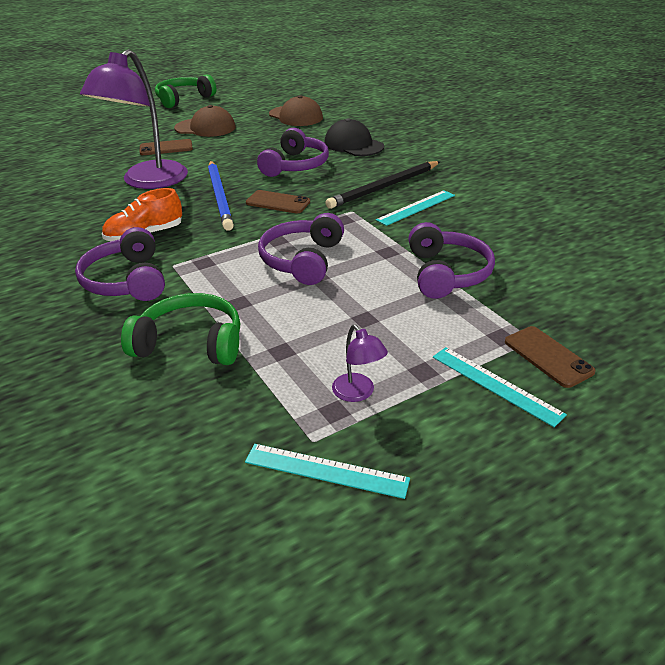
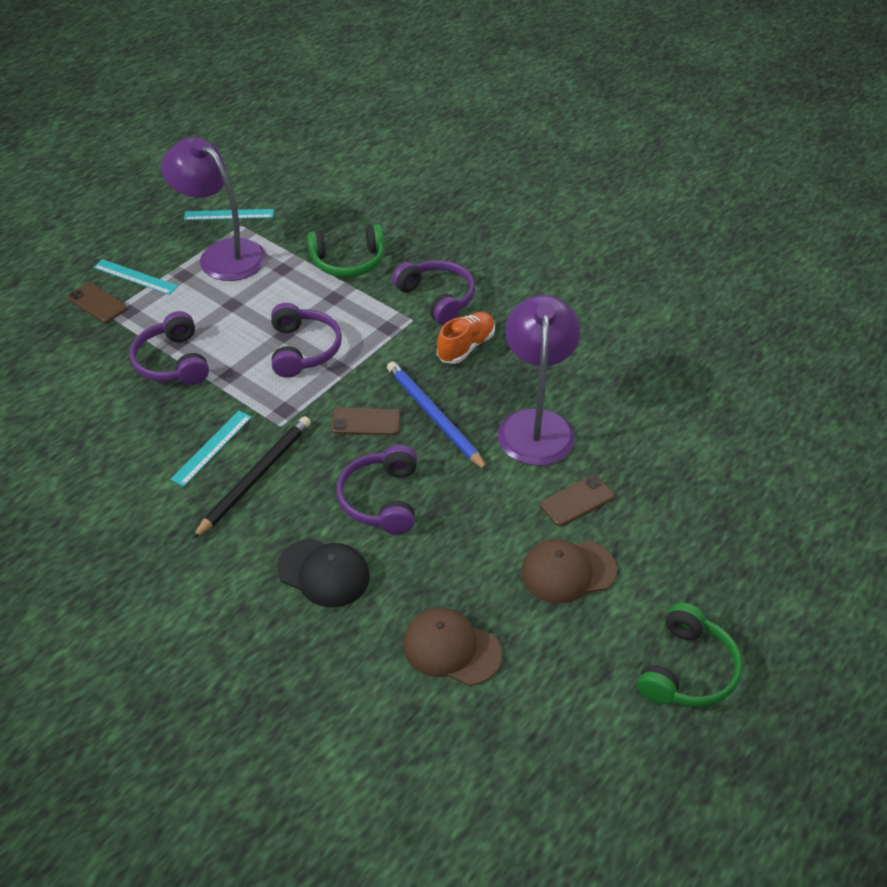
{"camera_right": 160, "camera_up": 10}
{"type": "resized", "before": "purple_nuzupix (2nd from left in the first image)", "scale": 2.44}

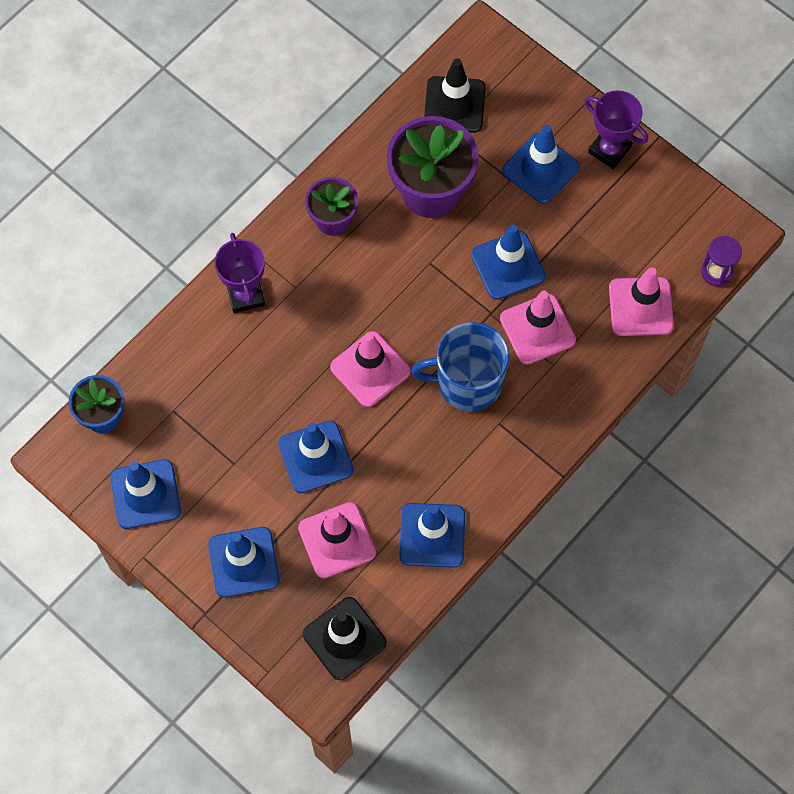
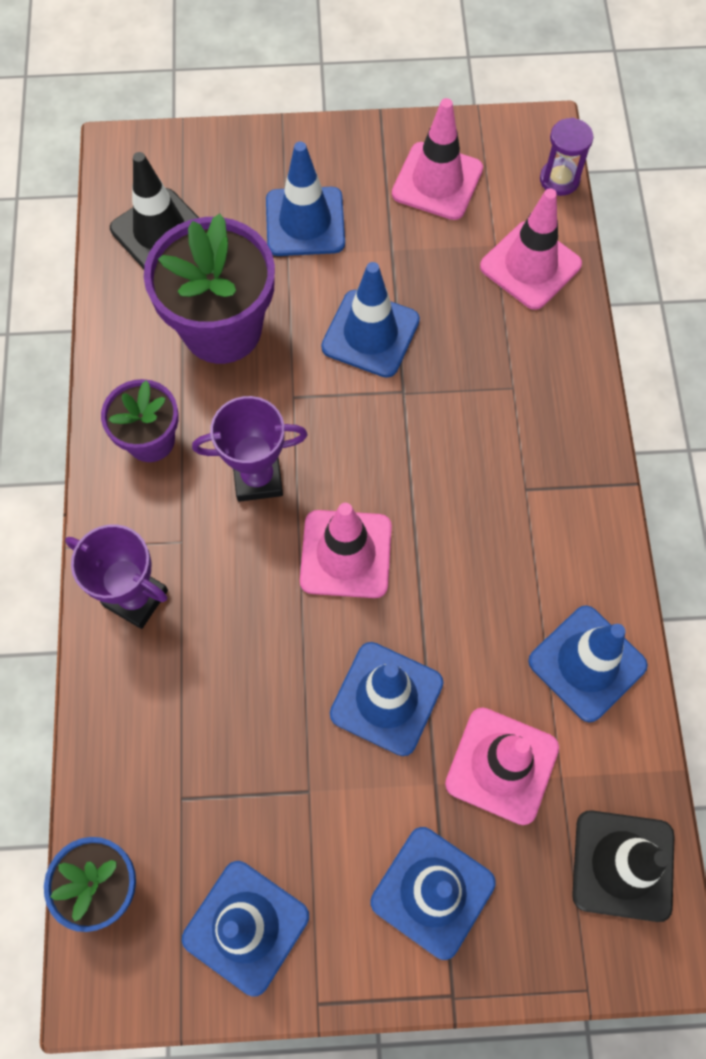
{"camera_right": -45, "camera_up": 0}
{"type": "removed", "before": "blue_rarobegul"}
{"type": "moved", "before": "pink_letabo (3rd from left in the first image)", "after": "pink_letabo (2nd from left)"}
{"type": "moved", "before": "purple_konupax (2nd from left)"}

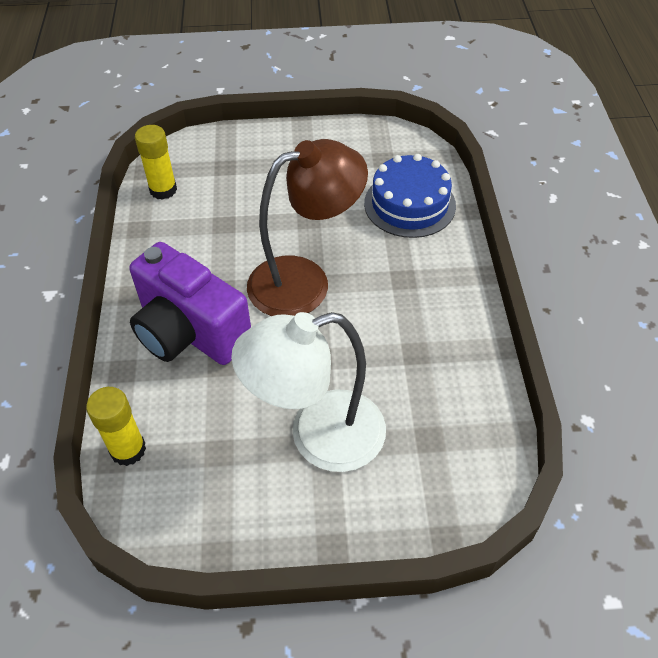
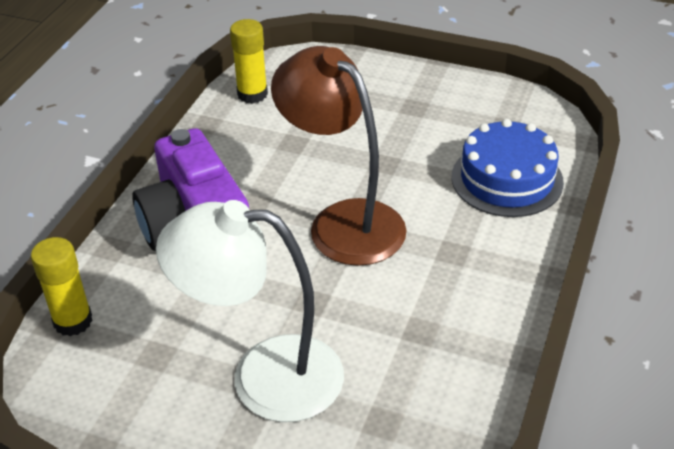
{"camera_right": 25, "camera_up": -10}
{"type": "turned", "before": "brown_nuzupix", "turn": -135}

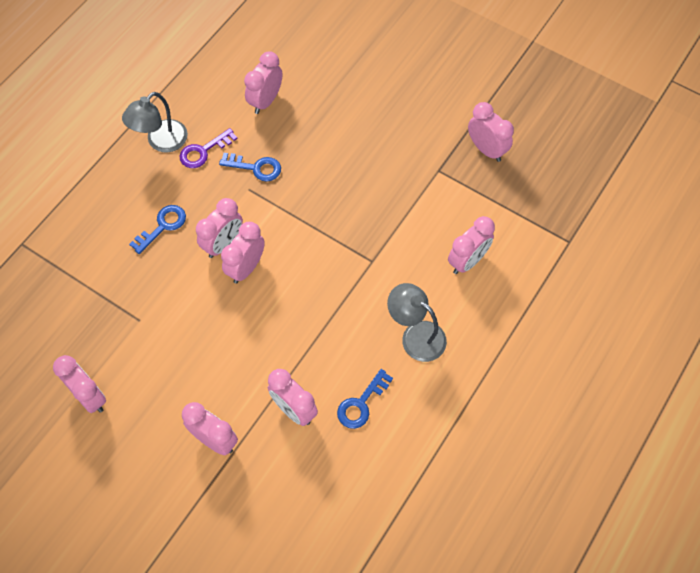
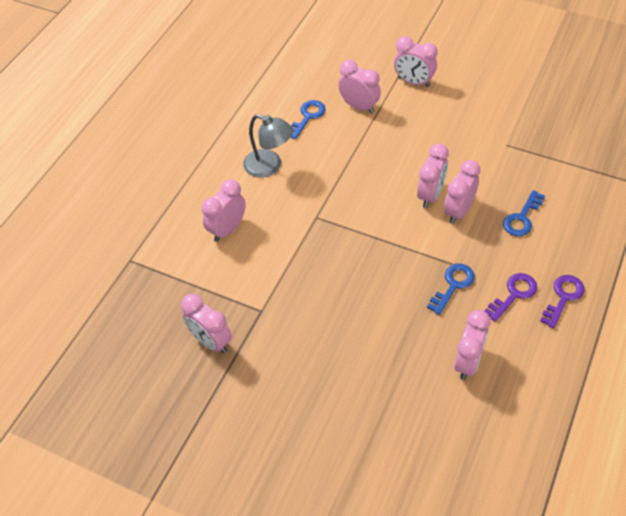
{"camera_right": 175, "camera_up": -10}
{"type": "removed", "before": "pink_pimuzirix (1st from left)"}
{"type": "replaced", "before": "grey_nuzupix (1st from left)", "after": "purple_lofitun (2nd from left)"}
{"type": "turned", "before": "blue_lofitun (2nd from left)", "turn": 120}

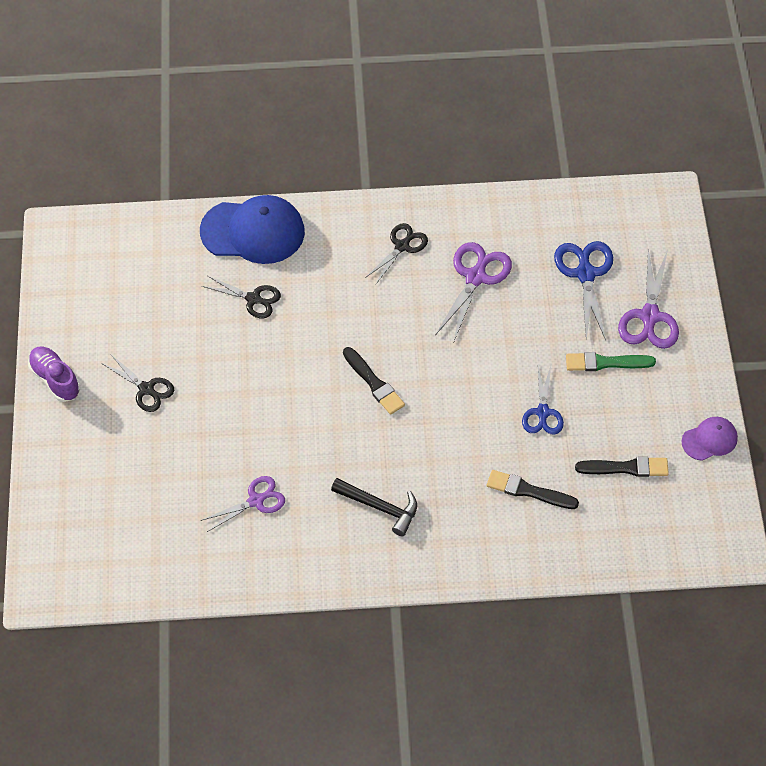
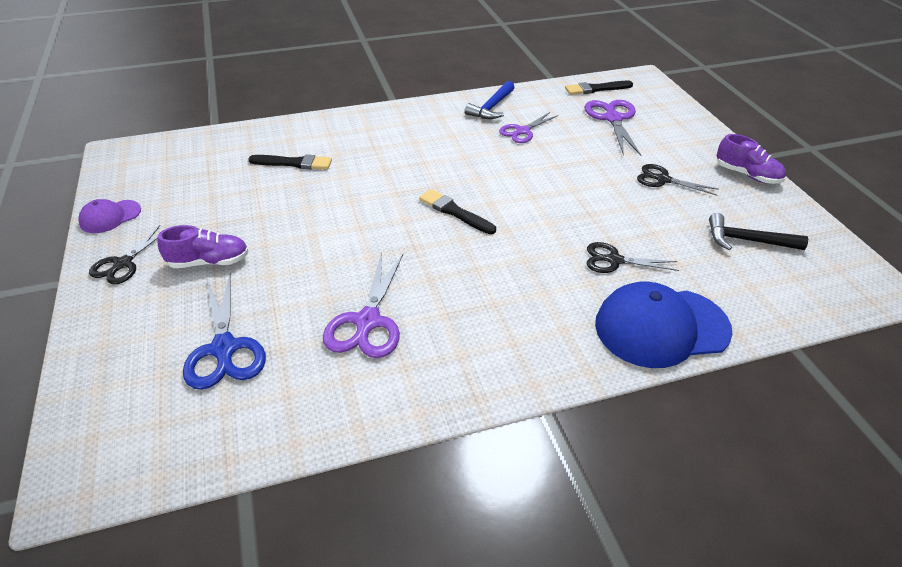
{"camera_right": 165, "camera_up": -15}
{"type": "removed", "before": "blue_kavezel (1st from left)"}
{"type": "added", "after": "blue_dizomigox"}
{"type": "moved", "before": "black_dizomigox"}
{"type": "moved", "before": "black_kavezel (3rd from left in the first image)", "after": "black_kavezel (1st from left)"}
{"type": "moved", "before": "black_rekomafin (3rd from left)"}
{"type": "moved", "before": "purple_kavezel (3rd from left)"}
{"type": "replaced", "before": "green_rekomafin", "after": "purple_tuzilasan (1st from left)"}

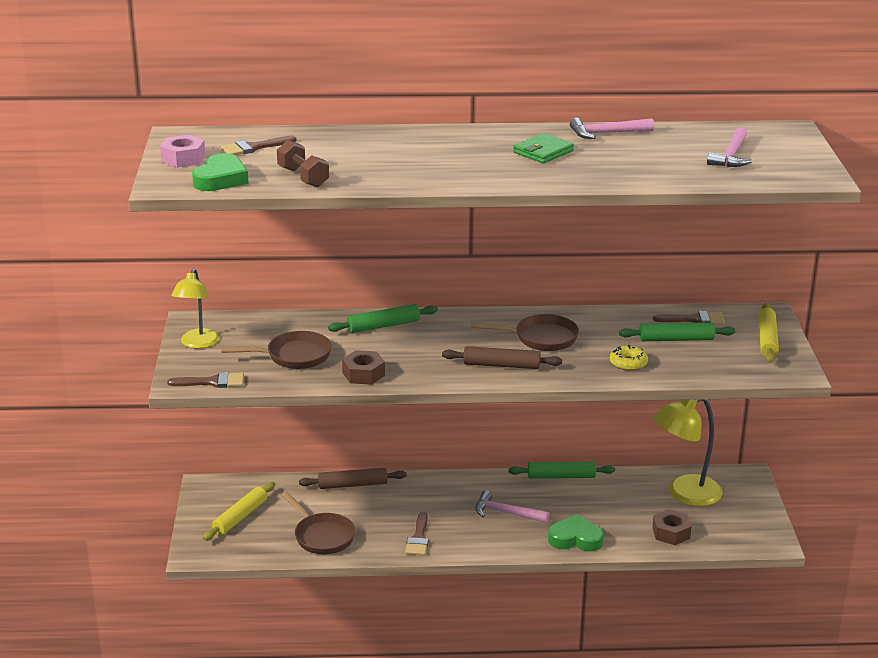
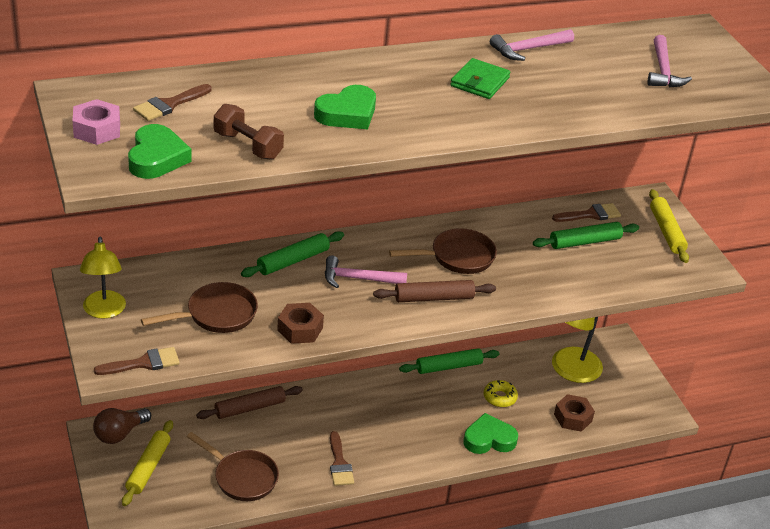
{"camera_right": -20, "camera_up": 10}
{"type": "added", "after": "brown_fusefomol"}
{"type": "added", "after": "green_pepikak (2nd from left)"}
{"type": "moved", "before": "pink_dizomigox (1st from left)"}
{"type": "moved", "before": "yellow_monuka"}

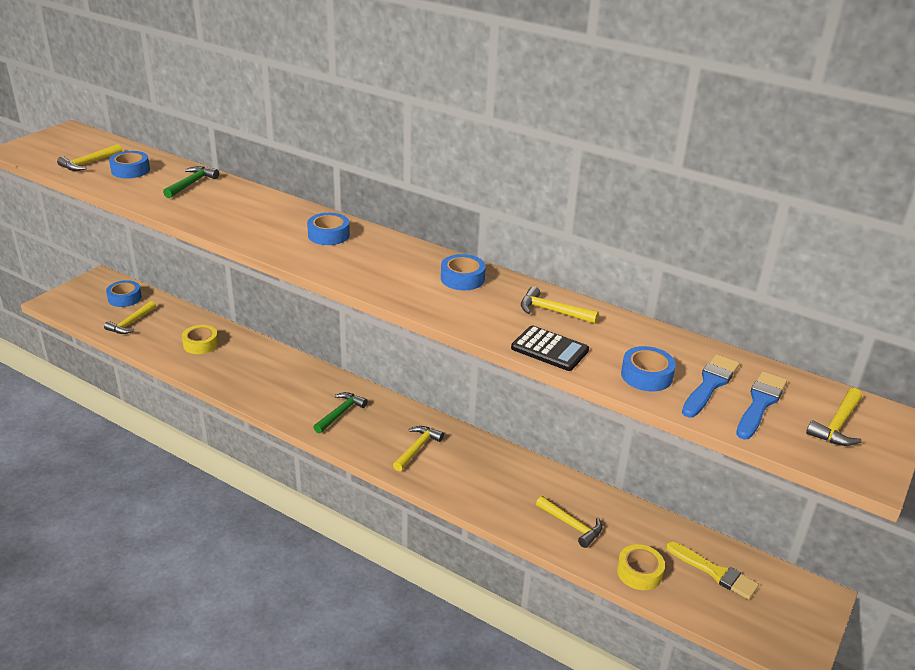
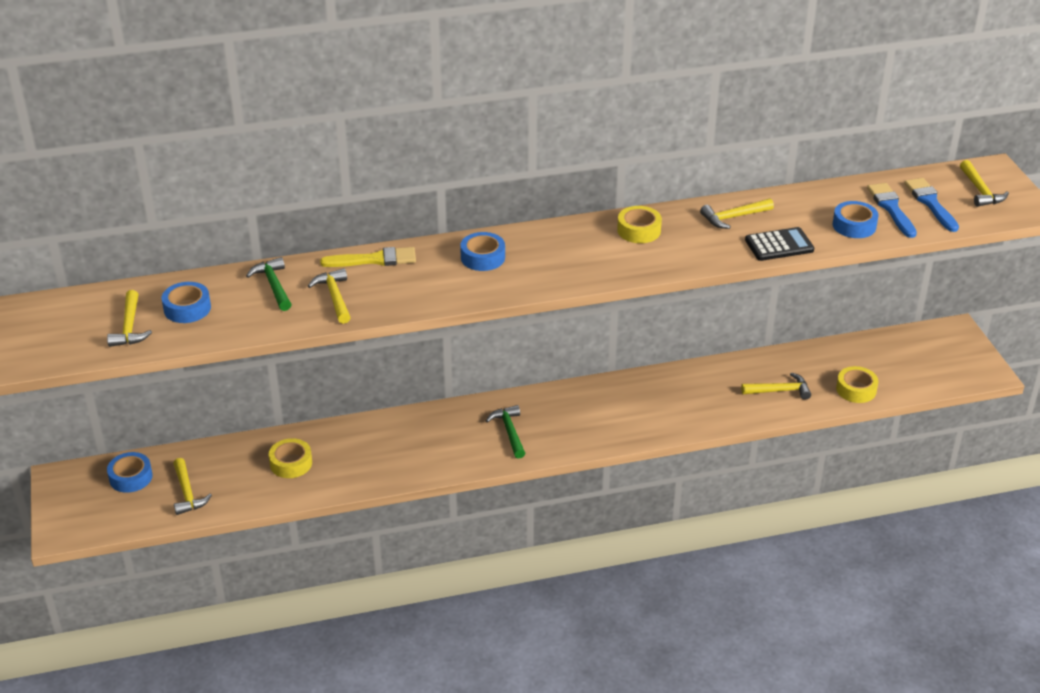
{"camera_right": -45, "camera_up": 5}
{"type": "moved", "before": "yellow_dizomigox (3rd from left)"}
{"type": "moved", "before": "yellow_rekomafin"}
{"type": "recoloured", "before": "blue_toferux (4th from left)", "after": "yellow_toferux (2nd from left)"}

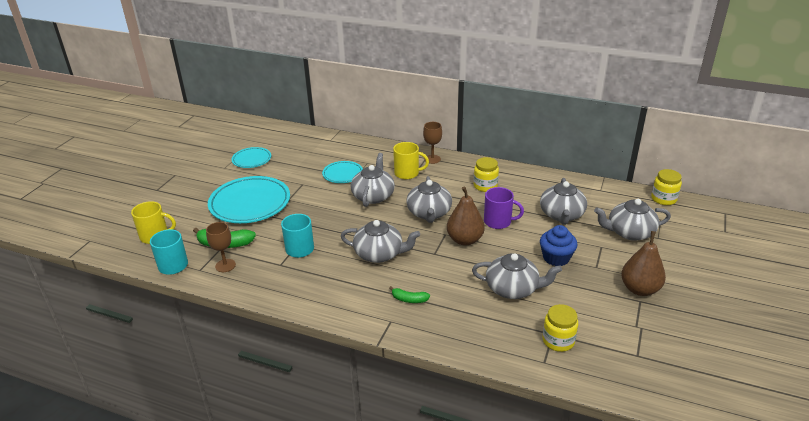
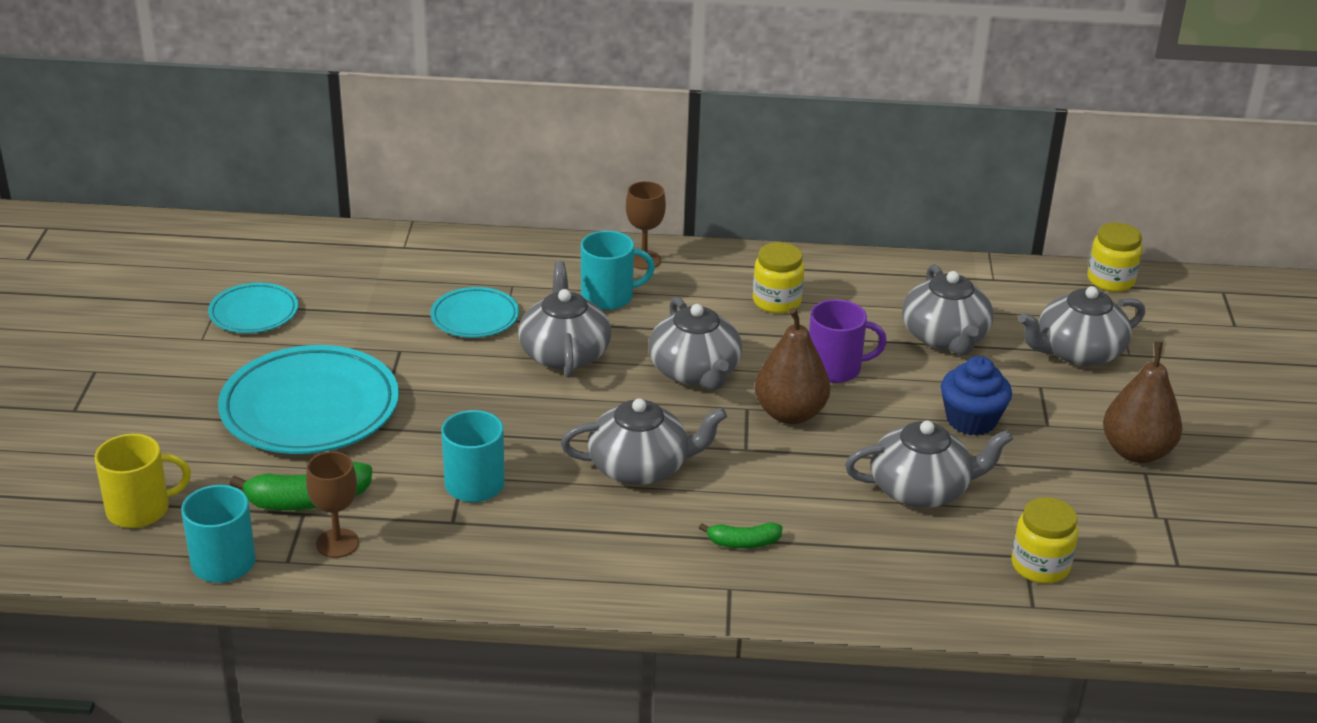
{"camera_right": -20, "camera_up": 0}
{"type": "recoloured", "before": "yellow_rarobegul (2nd from left)", "after": "turquoise_rarobegul (3rd from left)"}

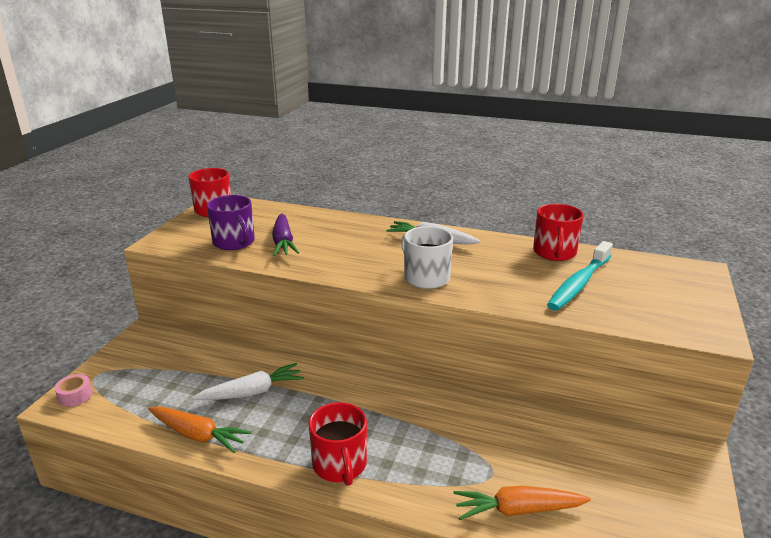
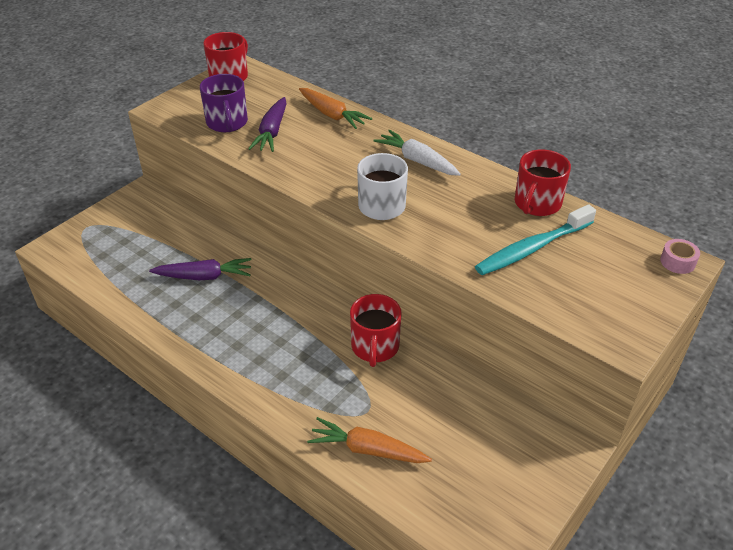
{"camera_right": 20, "camera_up": 15}
{"type": "moved", "before": "pink_toferux"}
{"type": "moved", "before": "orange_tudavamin (1st from left)"}
{"type": "moved", "before": "red_rarobegul (2nd from left)"}
{"type": "recoloured", "before": "white_tudavamin (1st from left)", "after": "purple_tudavamin (1st from left)"}

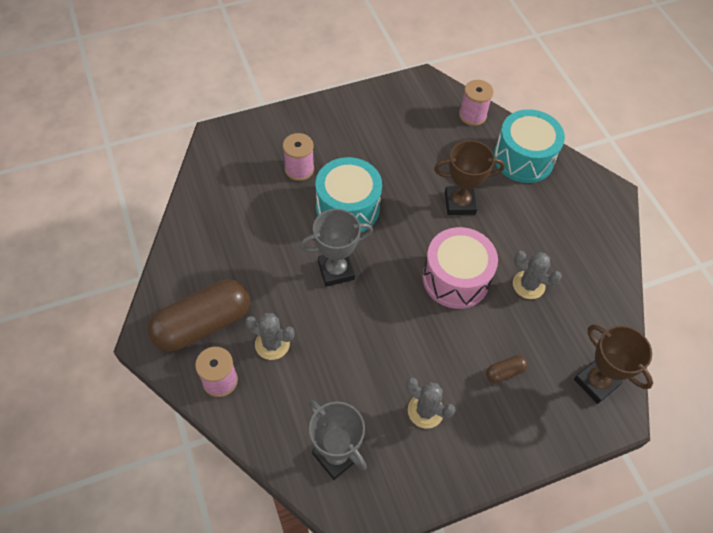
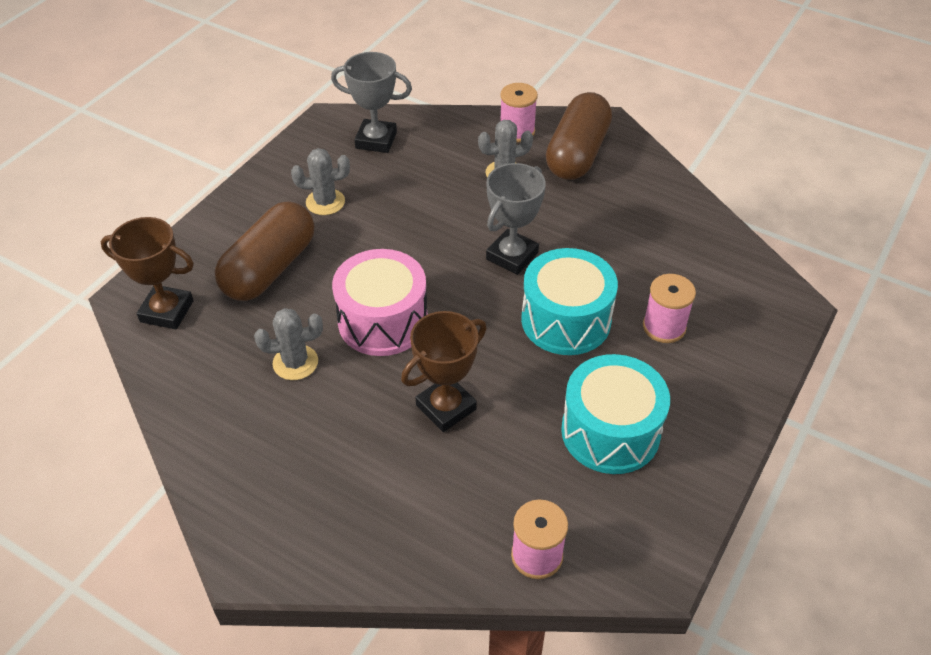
{"camera_right": 145, "camera_up": -10}
{"type": "moved", "before": "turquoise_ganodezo (2nd from left)"}
{"type": "resized", "before": "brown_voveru (2nd from left in the first image)", "scale": 2.41}

